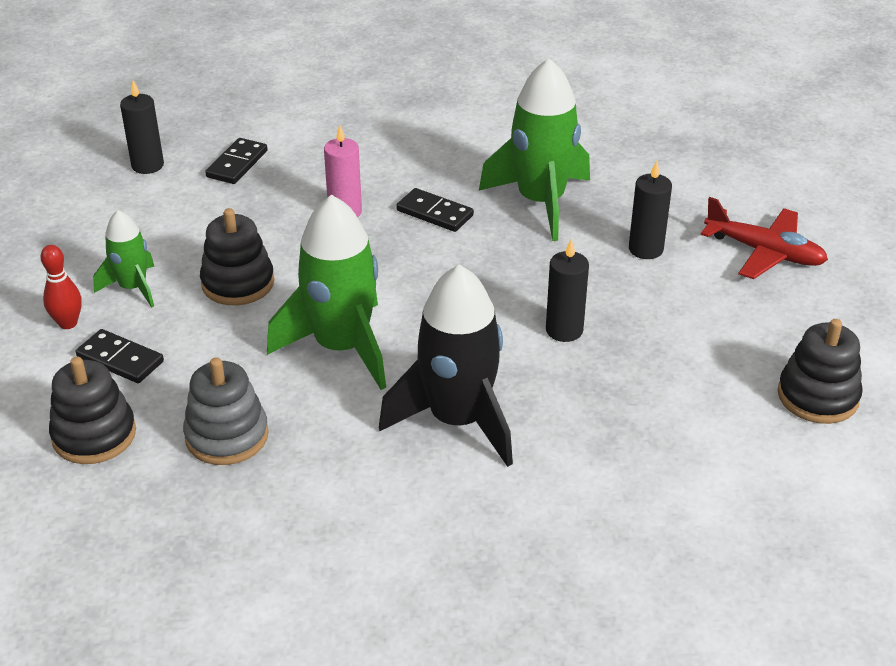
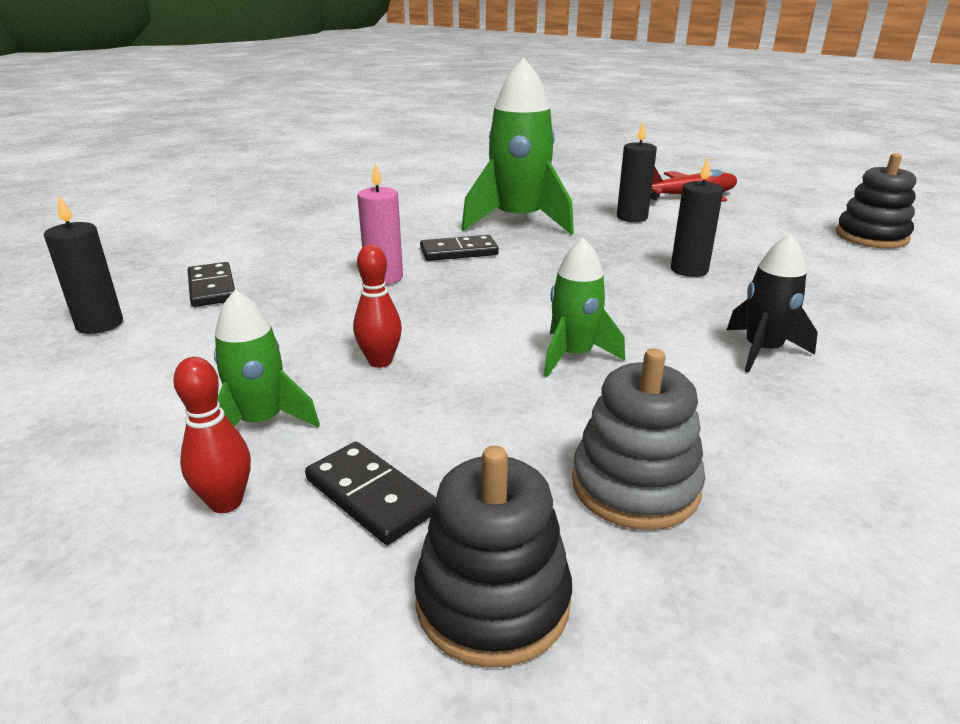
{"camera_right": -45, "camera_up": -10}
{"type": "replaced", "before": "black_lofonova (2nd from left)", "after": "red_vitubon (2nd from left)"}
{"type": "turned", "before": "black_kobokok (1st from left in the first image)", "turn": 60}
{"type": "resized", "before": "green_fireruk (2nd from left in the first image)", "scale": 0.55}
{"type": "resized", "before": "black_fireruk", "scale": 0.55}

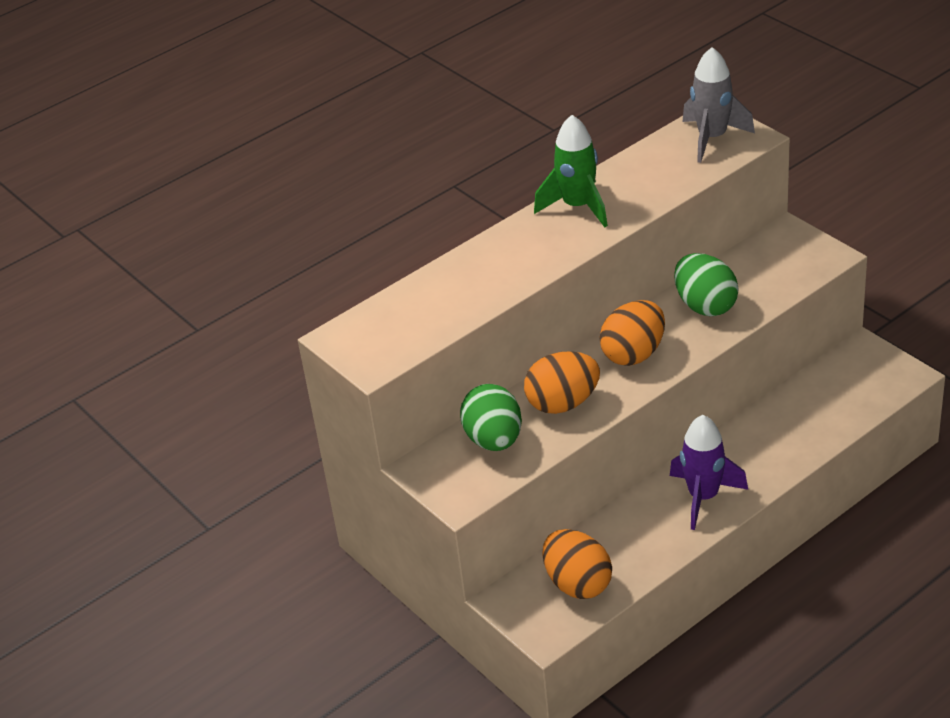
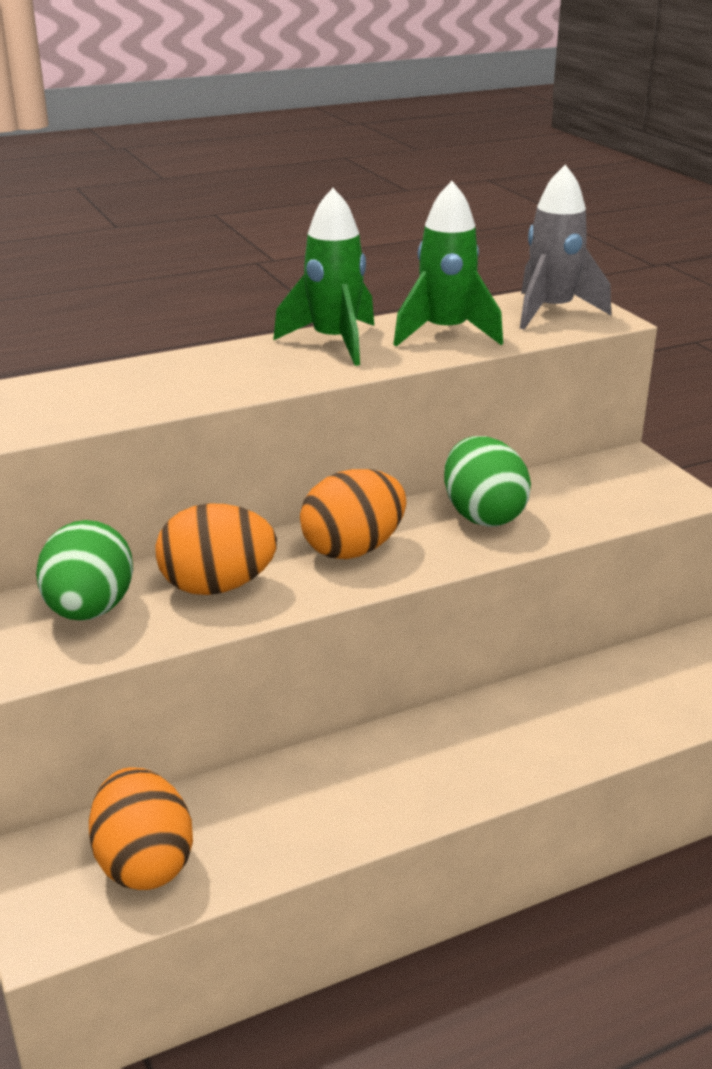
{"camera_right": 10, "camera_up": -10}
{"type": "removed", "before": "purple_fireruk"}
{"type": "added", "after": "green_fireruk (2nd from left)"}

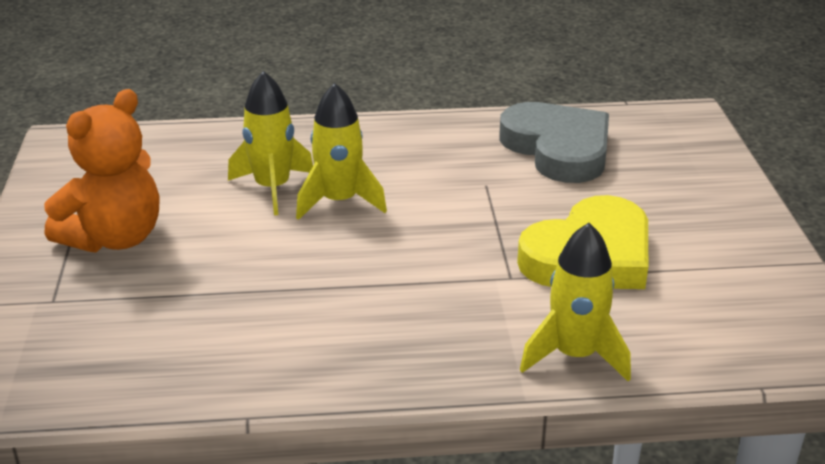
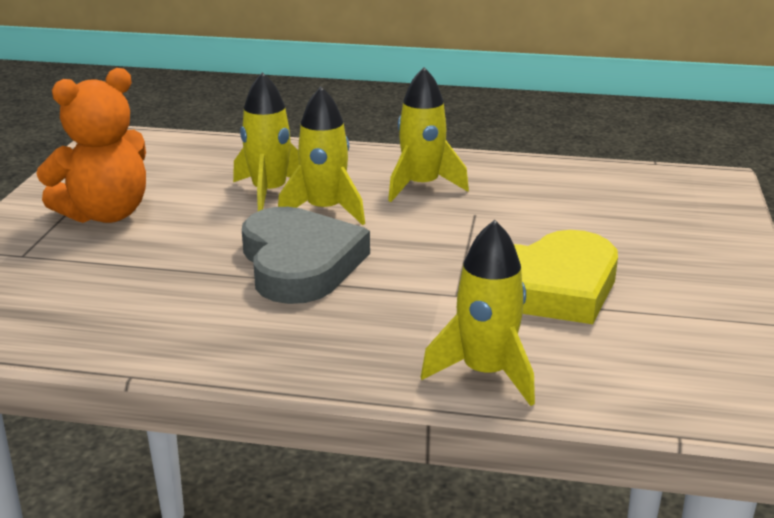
{"camera_right": 15, "camera_up": -5}
{"type": "added", "after": "yellow_fireruk (3rd from left)"}
{"type": "moved", "before": "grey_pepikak"}

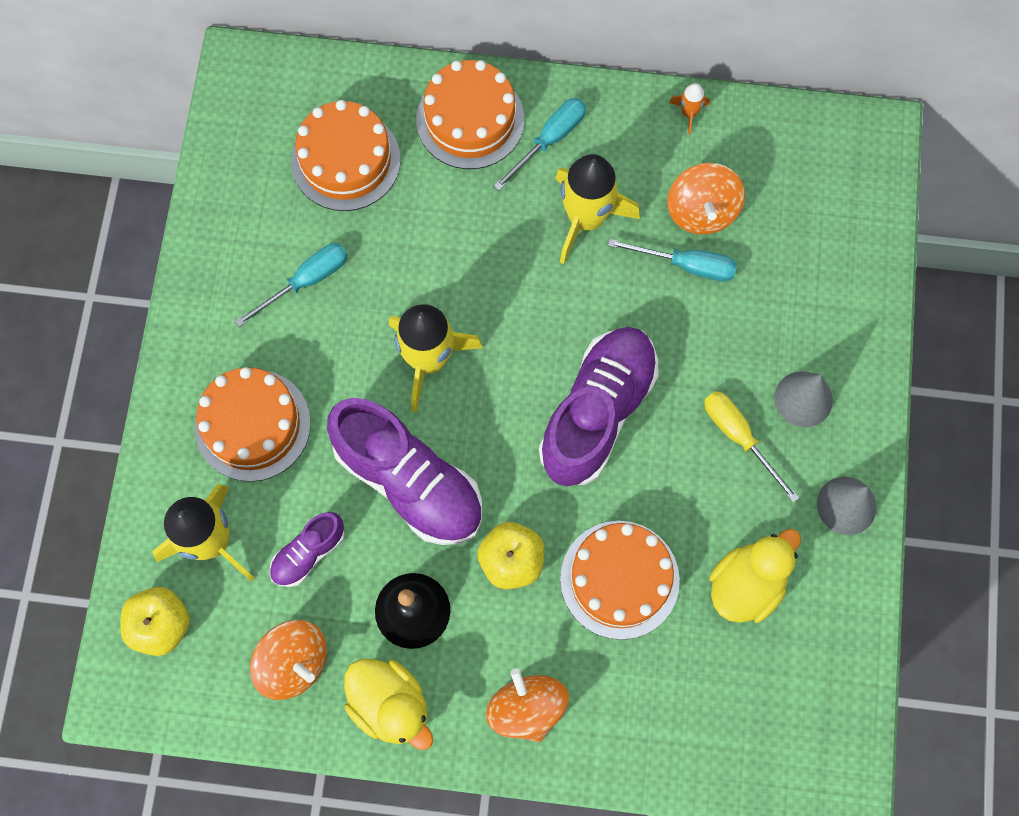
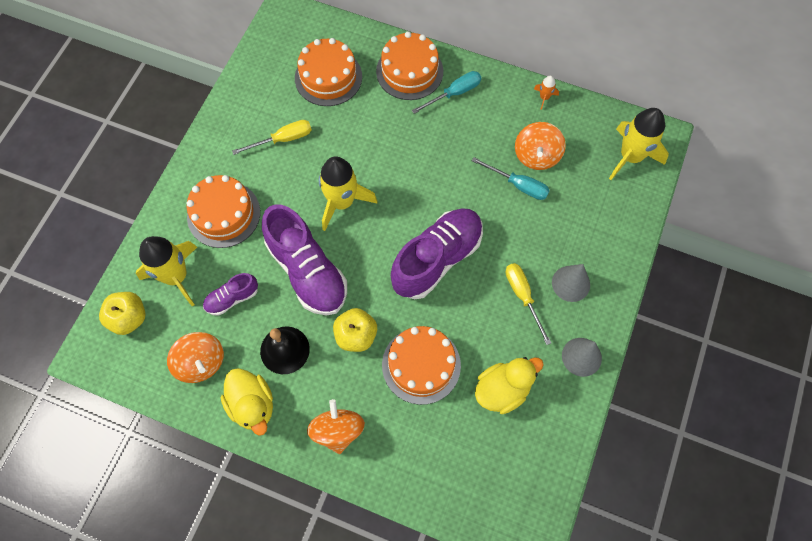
{"camera_right": 15, "camera_up": -5}
{"type": "moved", "before": "yellow_fireruk (3rd from left)"}
{"type": "recoloured", "before": "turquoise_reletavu (1st from left)", "after": "yellow_reletavu (1st from left)"}

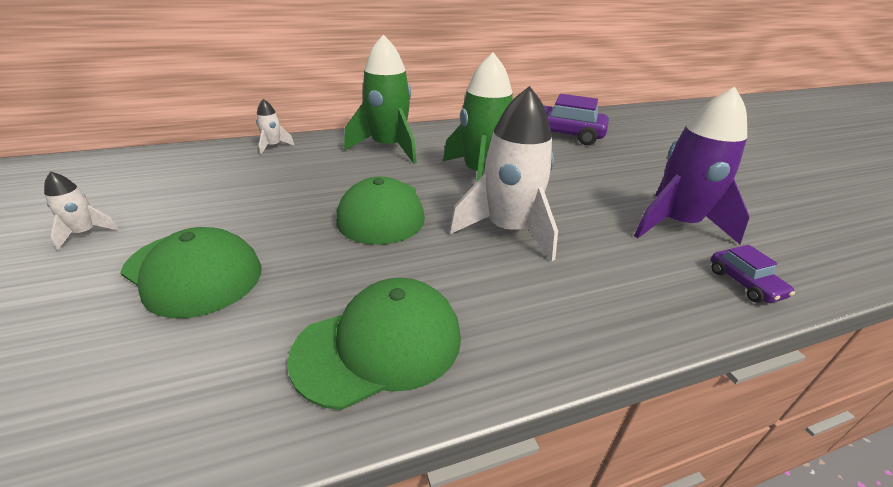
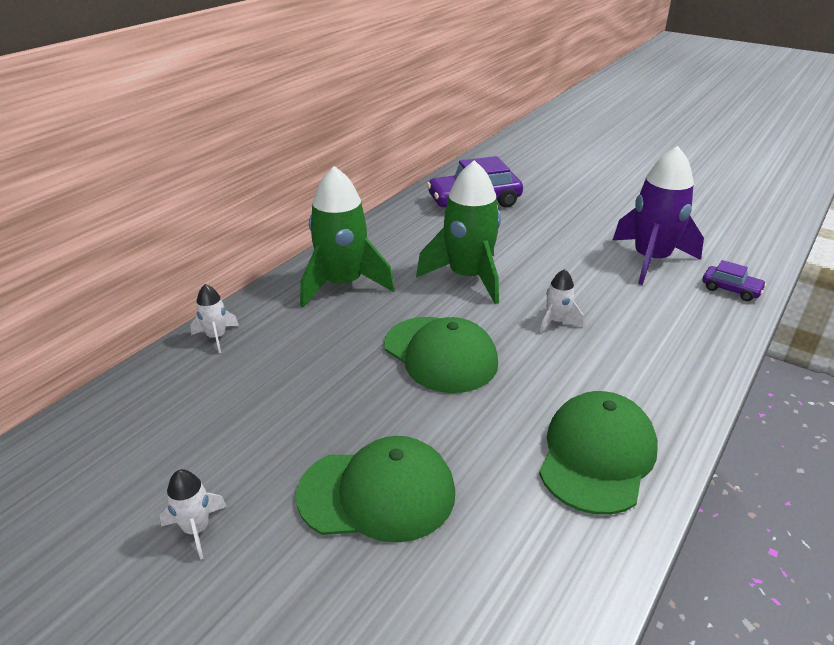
{"camera_right": -35, "camera_up": 0}
{"type": "resized", "before": "white_fireruk (3rd from left)", "scale": 0.45}

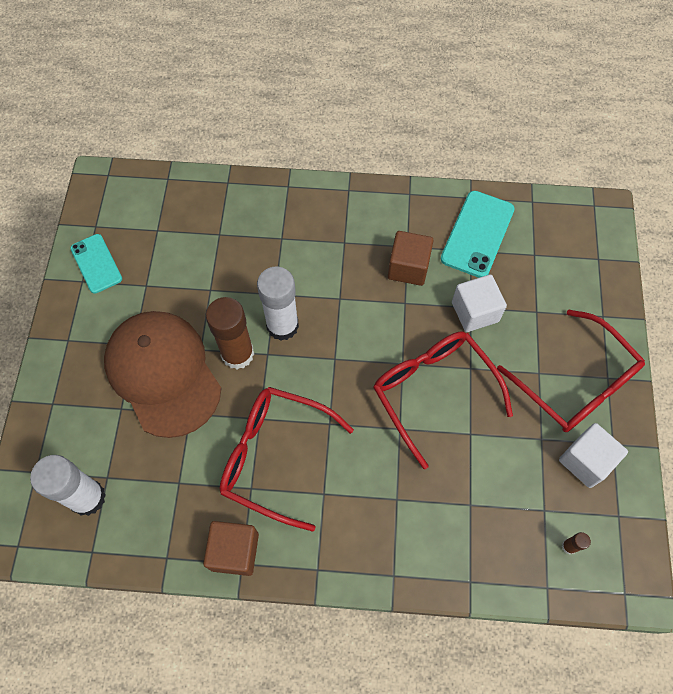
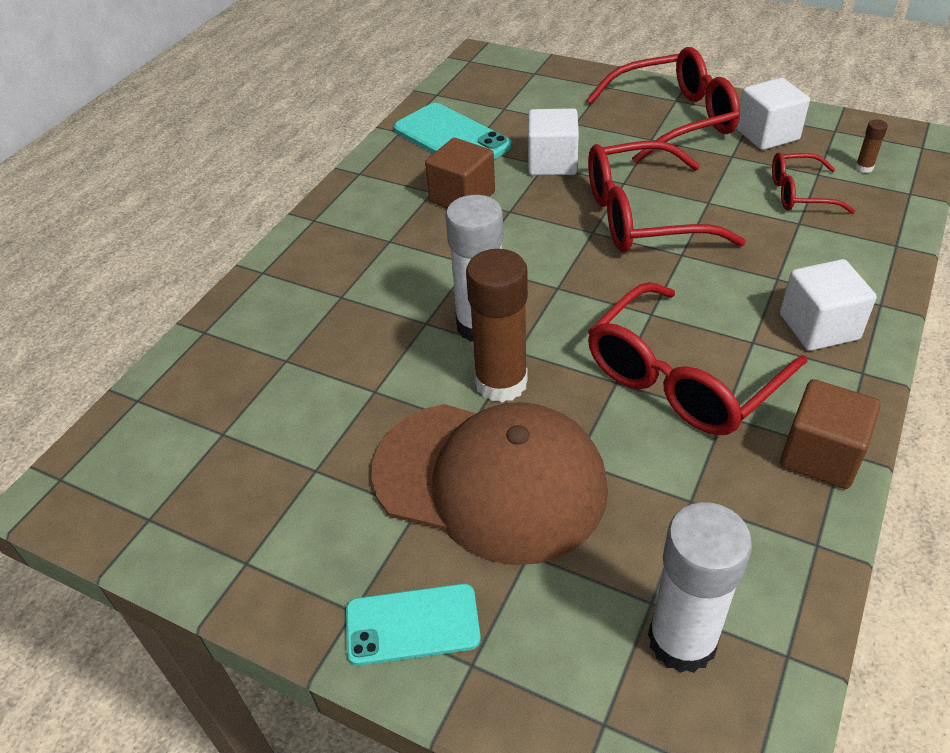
{"camera_right": -65, "camera_up": -20}
{"type": "added", "after": "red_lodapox (4th from left)"}
{"type": "added", "after": "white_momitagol (3rd from left)"}
{"type": "moved", "before": "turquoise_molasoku (1st from left)"}
{"type": "turned", "before": "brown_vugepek", "turn": -150}

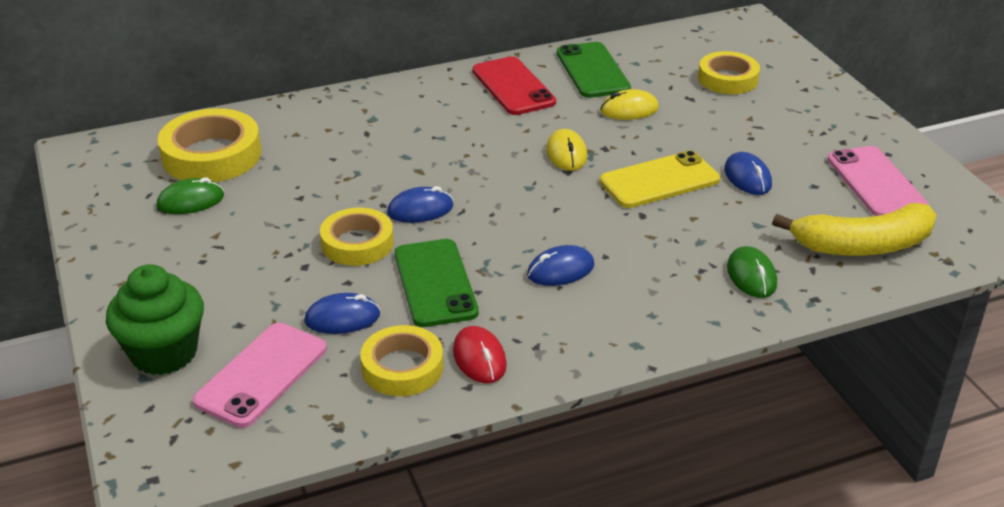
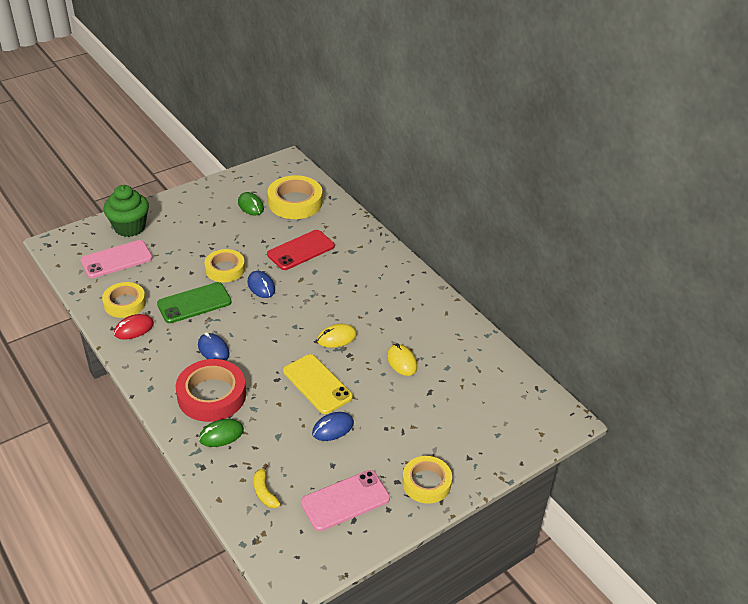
{"camera_right": 75, "camera_up": 5}
{"type": "removed", "before": "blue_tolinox (1st from left)"}
{"type": "removed", "before": "green_molasoku (2nd from left)"}
{"type": "added", "after": "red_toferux"}
{"type": "moved", "before": "red_molasoku"}
{"type": "moved", "before": "yellow_toferux (4th from left)"}
{"type": "turned", "before": "pink_molasoku (1st from left)", "turn": -45}
{"type": "resized", "before": "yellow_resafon", "scale": 0.47}

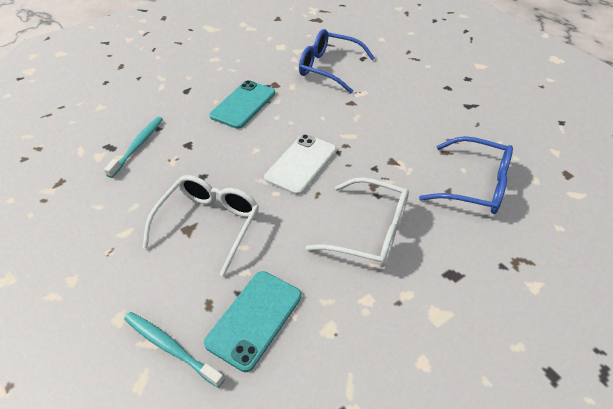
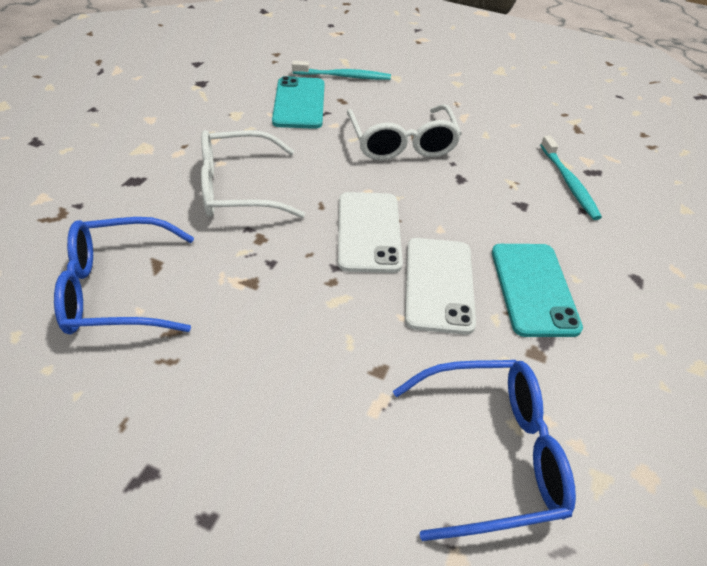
{"camera_right": 145, "camera_up": 0}
{"type": "added", "after": "white_molasoku (2nd from left)"}

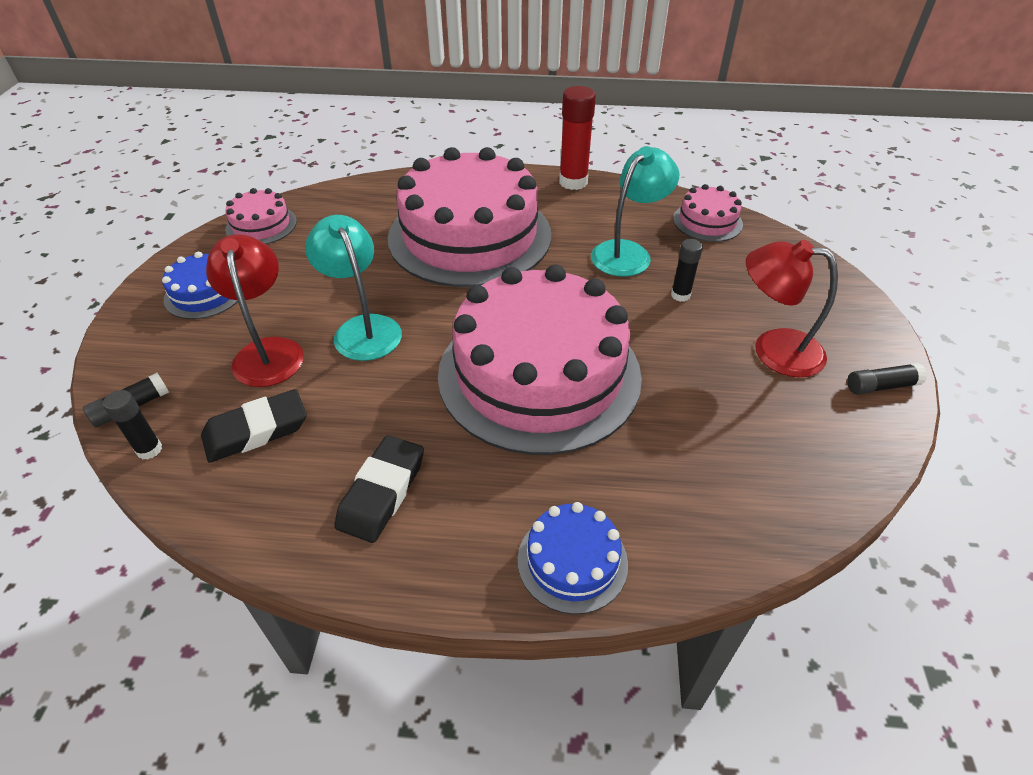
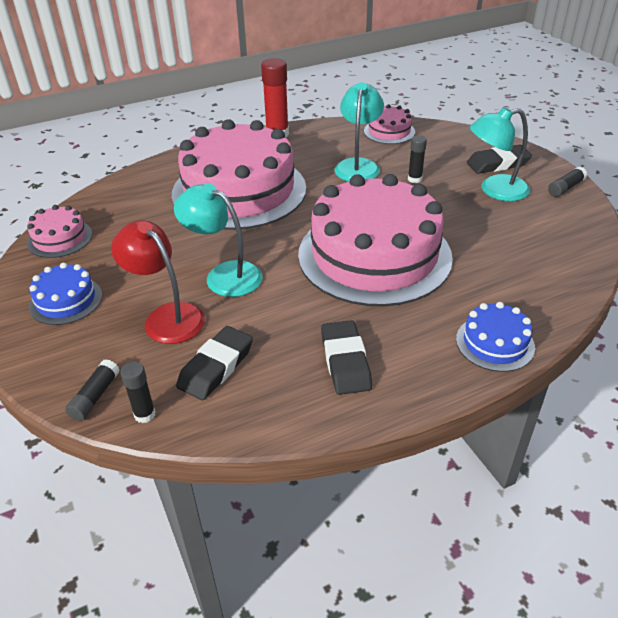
{"camera_right": -30, "camera_up": -5}
{"type": "added", "after": "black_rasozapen (3rd from left)"}
{"type": "recoloured", "before": "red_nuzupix (2nd from left)", "after": "turquoise_nuzupix (3rd from left)"}

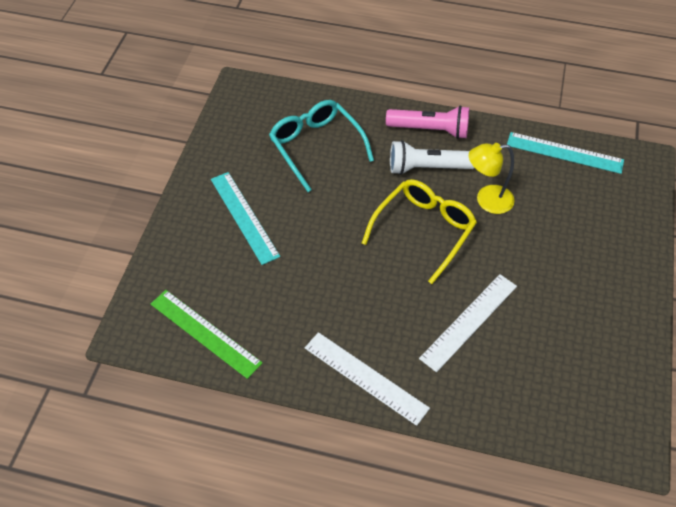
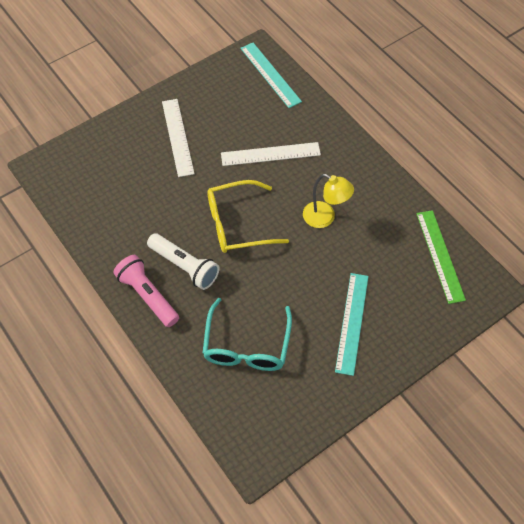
{"camera_right": -140, "camera_up": 5}
{"type": "moved", "before": "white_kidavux (1st from left)"}
{"type": "moved", "before": "yellow_nuzupix"}
{"type": "moved", "before": "turquoise_kidavux (2nd from left in the first image)", "after": "turquoise_kidavux (1st from left)"}

